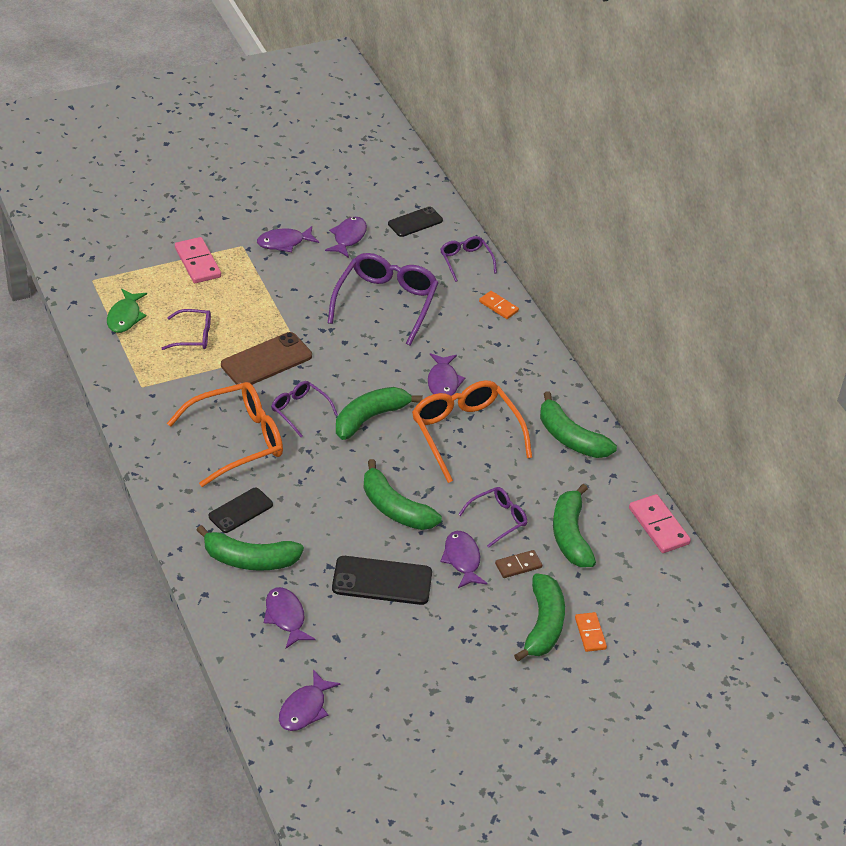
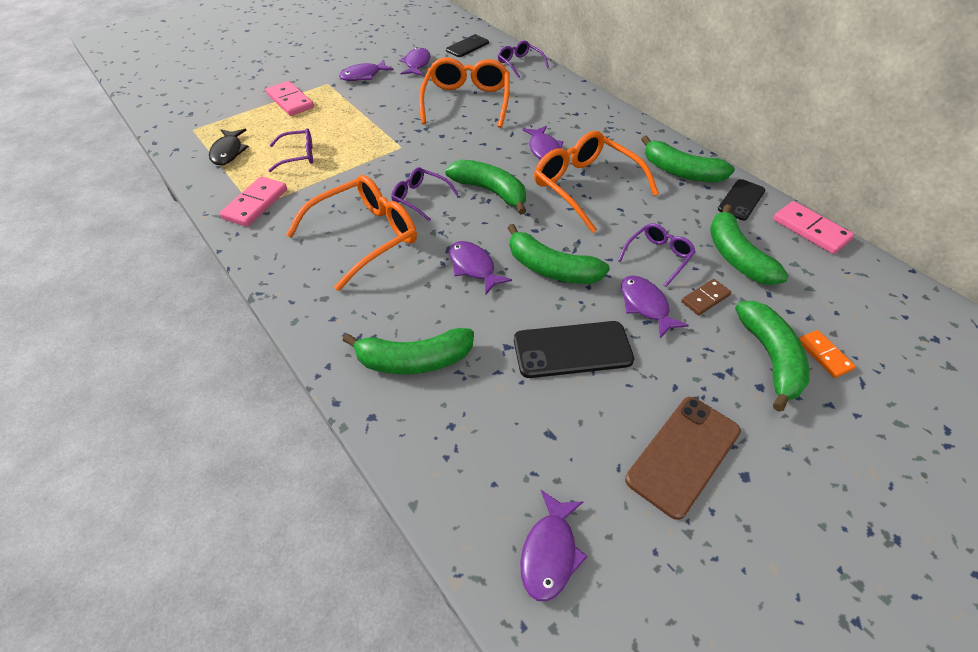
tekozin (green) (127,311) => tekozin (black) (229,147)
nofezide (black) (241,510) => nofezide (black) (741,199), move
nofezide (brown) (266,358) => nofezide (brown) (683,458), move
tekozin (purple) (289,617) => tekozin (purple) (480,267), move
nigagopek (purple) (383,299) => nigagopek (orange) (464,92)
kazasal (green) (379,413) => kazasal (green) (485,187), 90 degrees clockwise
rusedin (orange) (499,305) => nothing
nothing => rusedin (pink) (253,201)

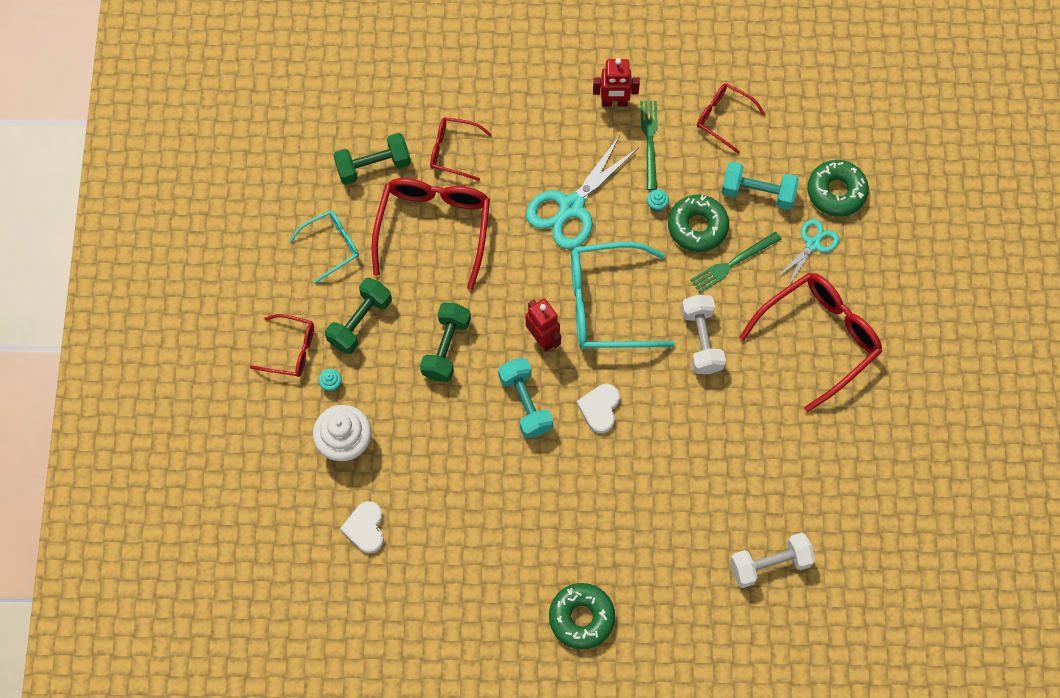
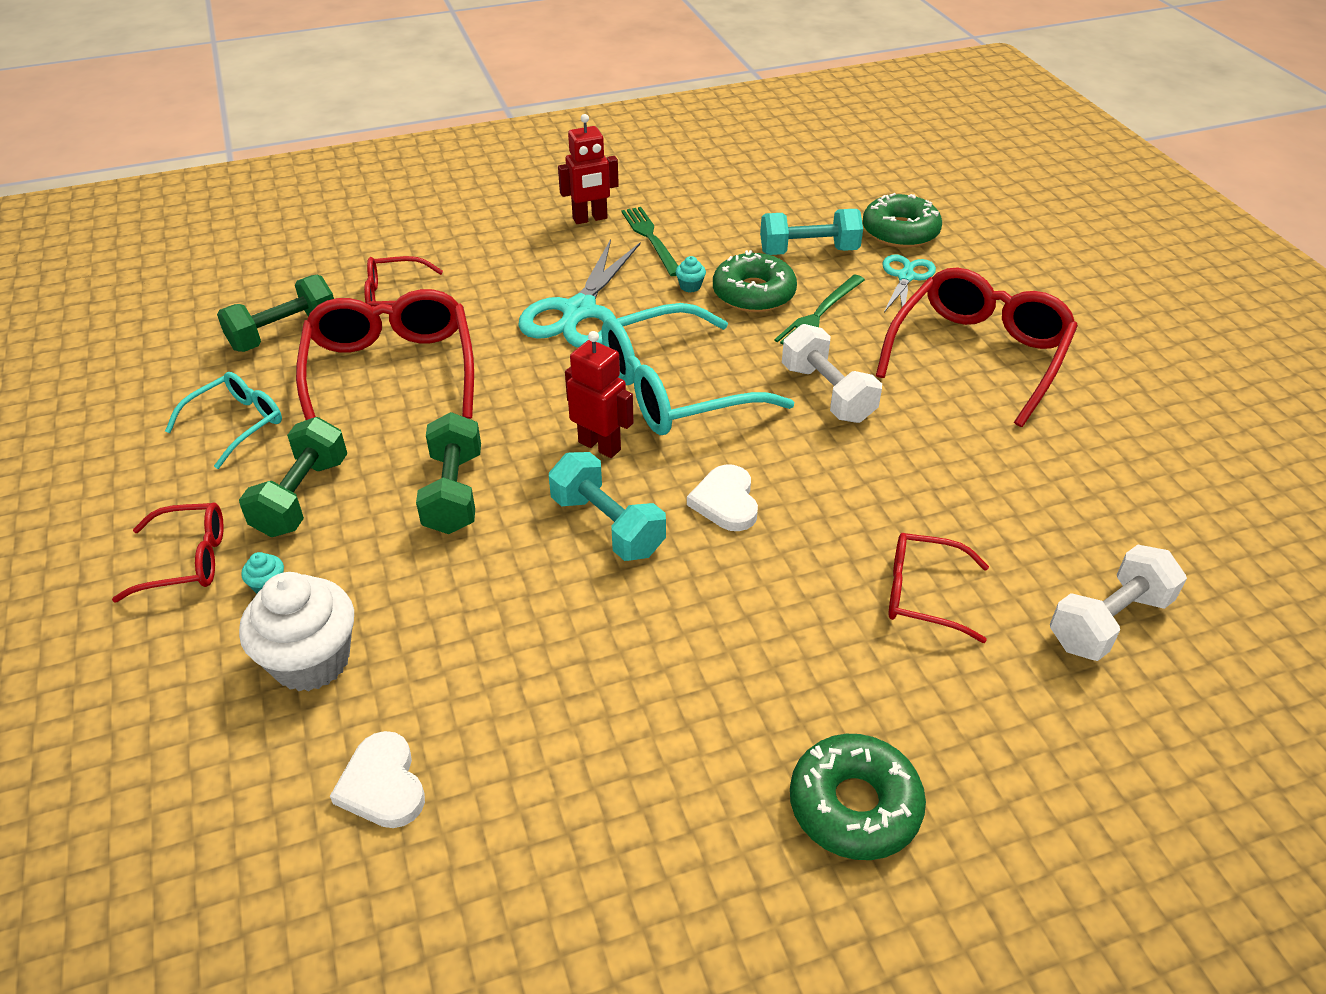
nigagopek (red) (731,118) => nigagopek (red) (939,588), move

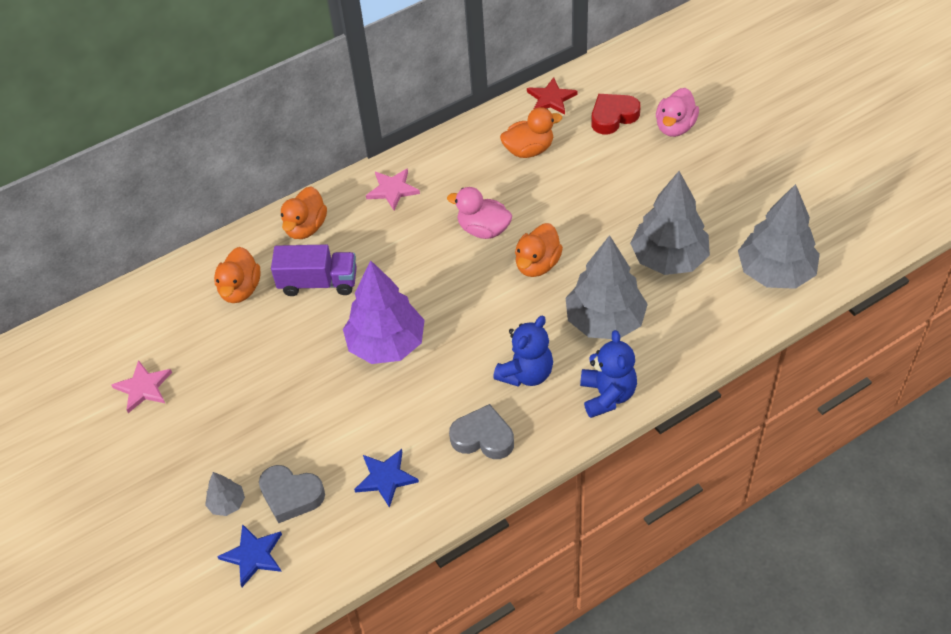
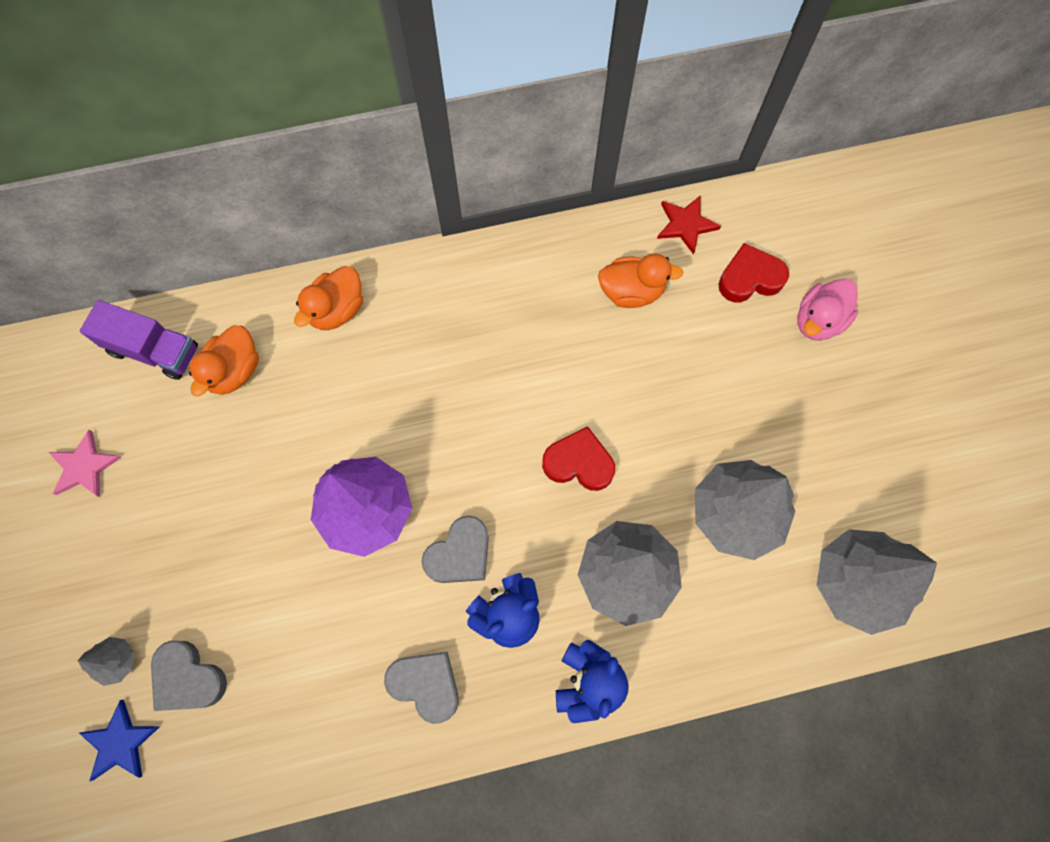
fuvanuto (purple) (314,270) => fuvanuto (purple) (139,340), move
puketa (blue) (386,478) => nothing
puketa (pink) (393,189) => nothing
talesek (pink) (479,213) => nothing
talesek (orange) (539,250) => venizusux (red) (578,458)
nothing => venizusux (grey) (455,549)

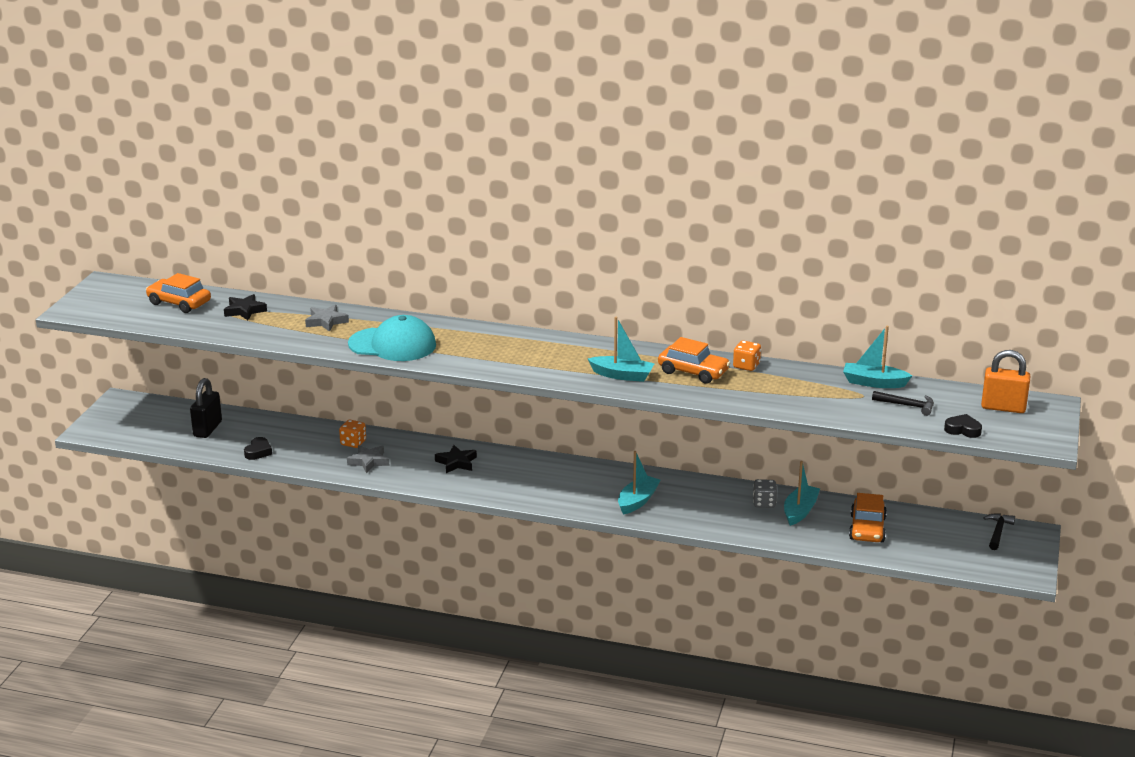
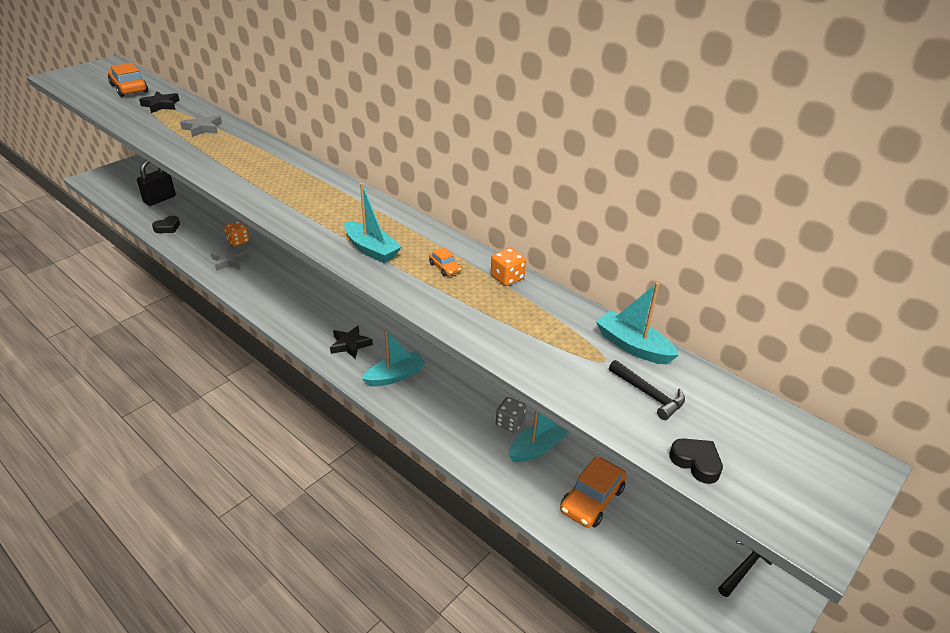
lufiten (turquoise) (392,338) => nothing
puketa (black) (456,459) => puketa (black) (351,342), move
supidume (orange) (694,360) => supidume (orange) (445,261), x0.48
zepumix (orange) (1006,381) => nothing

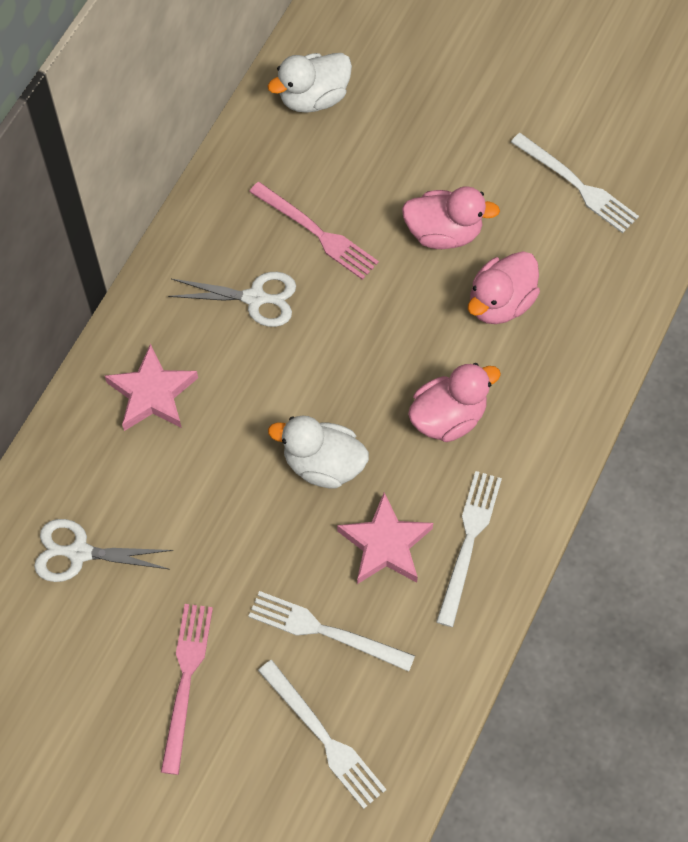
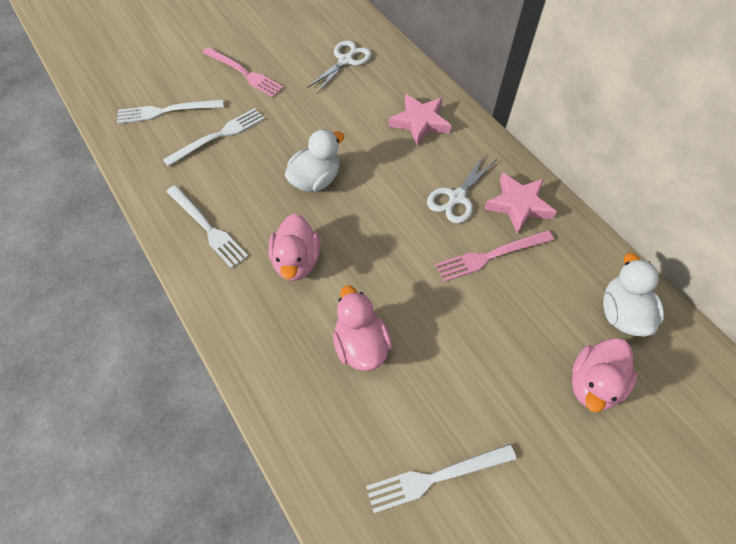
puketa (pink) (385,538) => puketa (pink) (520,203), move
talesek (pink) (451,217) => talesek (pink) (605,375), move

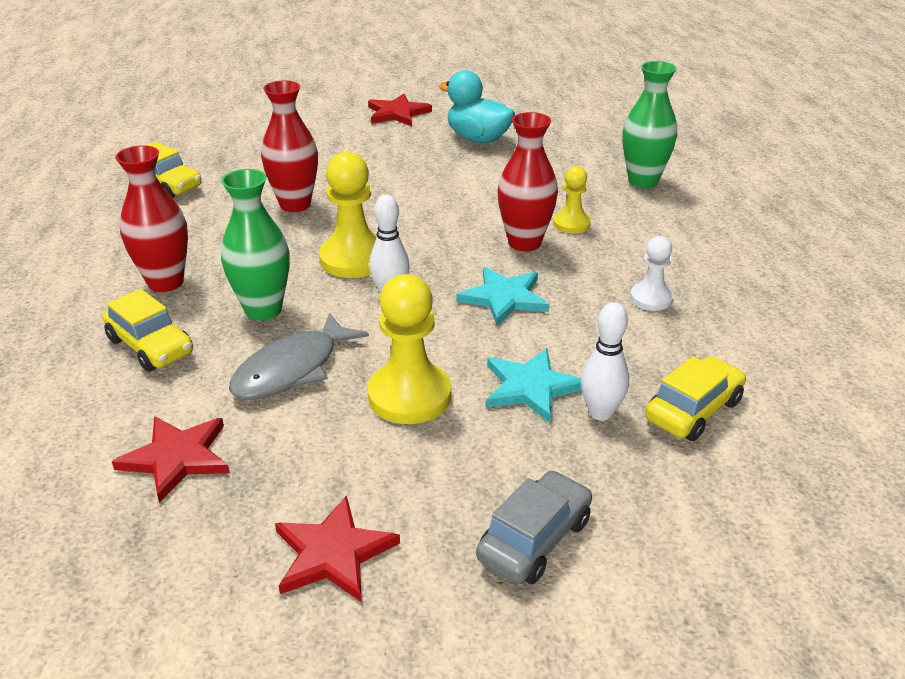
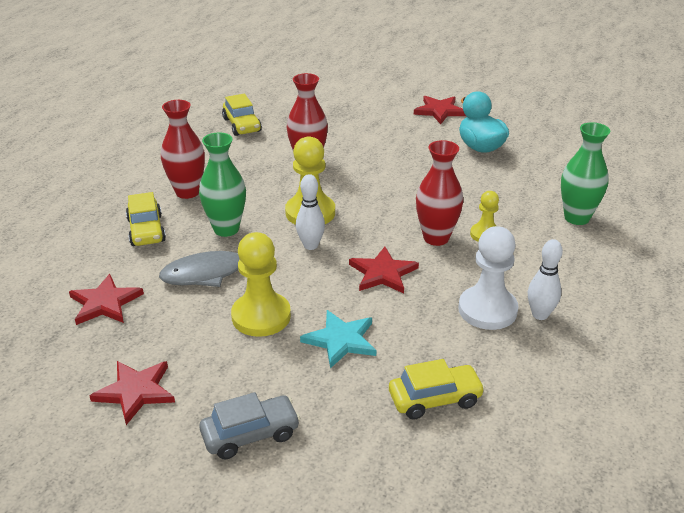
puketa (turquoise) (503,296) => puketa (red) (384,270)
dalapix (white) (605,361) => dalapix (white) (545,279), move
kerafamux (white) (651,273) => kerafamux (white) (488,278), x1.73

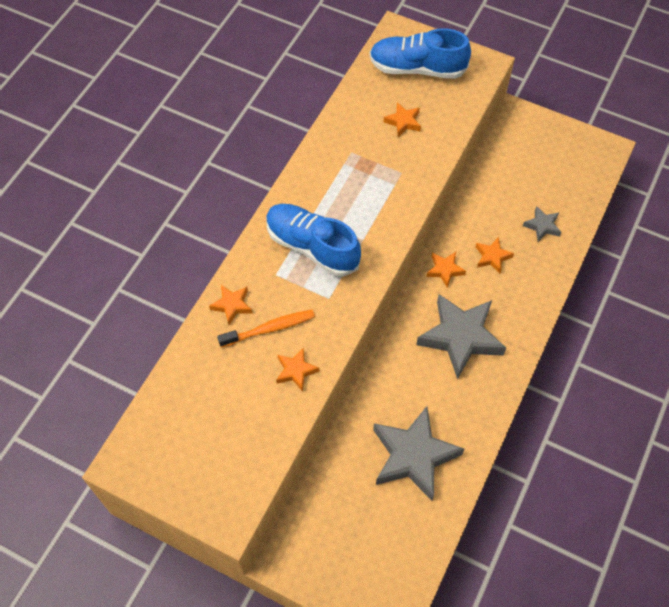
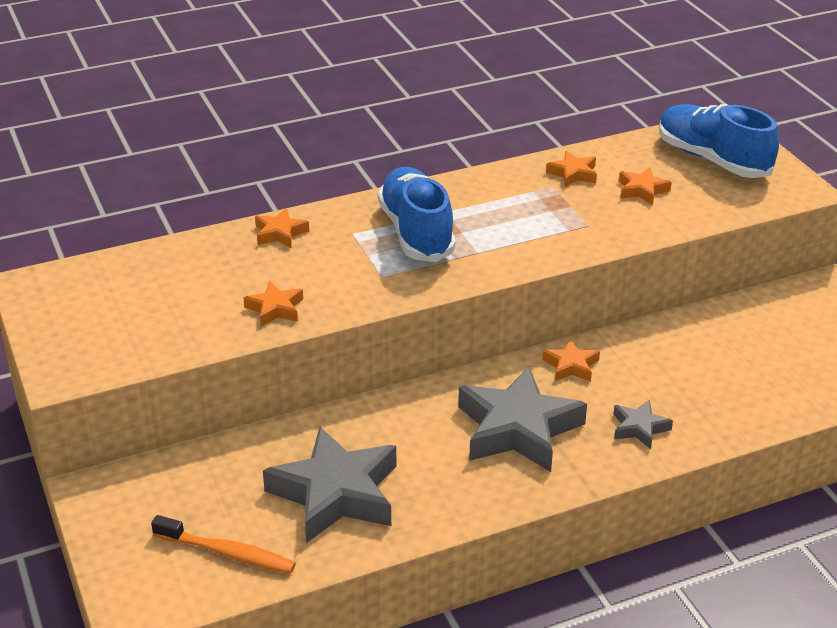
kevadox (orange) (266,329) => kevadox (orange) (223,544), move
puketa (orange) (494,255) => puketa (orange) (571,169), move
puketa (grey) (542,224) => puketa (grey) (643,424), move

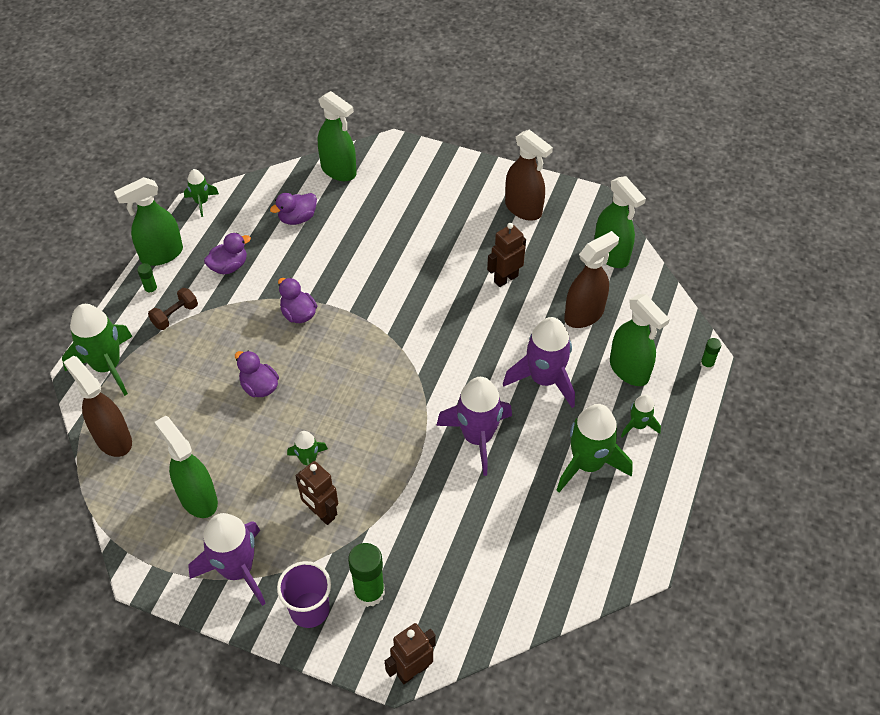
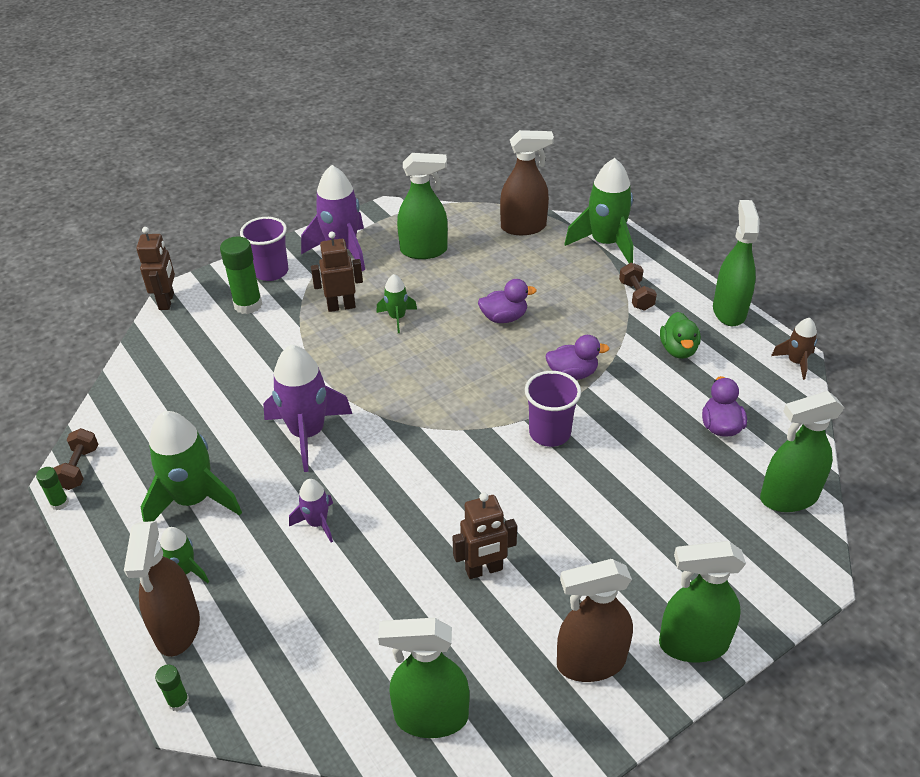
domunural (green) (147,279) => domunural (green) (52,488), move
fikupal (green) (201,193) => fikupal (brown) (794,349)
talesek (purple) (227,253) => talesek (green) (680,335)
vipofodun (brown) (506,255) => vipofodun (brown) (484,535), 75 degrees clockwise
fikupal (purple) (539,362) => fikupal (purple) (311,510), x0.52
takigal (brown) (591,279) => takigal (brown) (162,589), move
takigal (green) (640,340) => takigal (green) (702,601), move
nothing => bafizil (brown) (76,459)
nothing => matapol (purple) (553,409)

